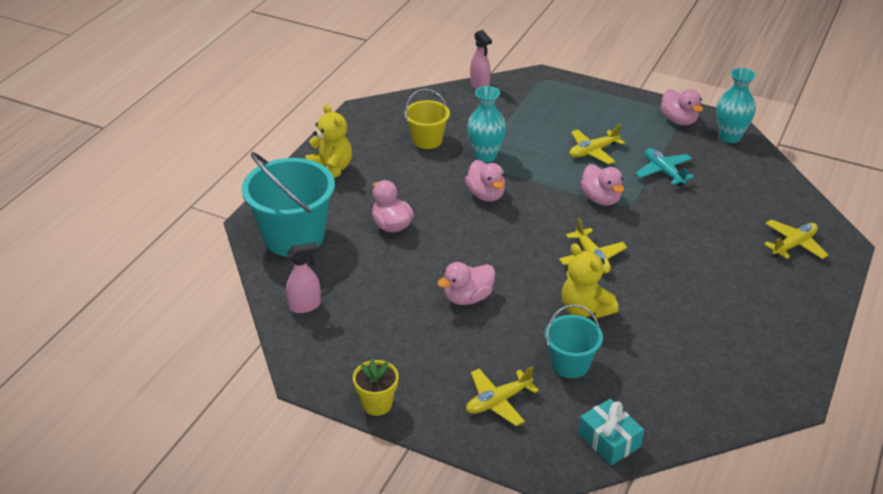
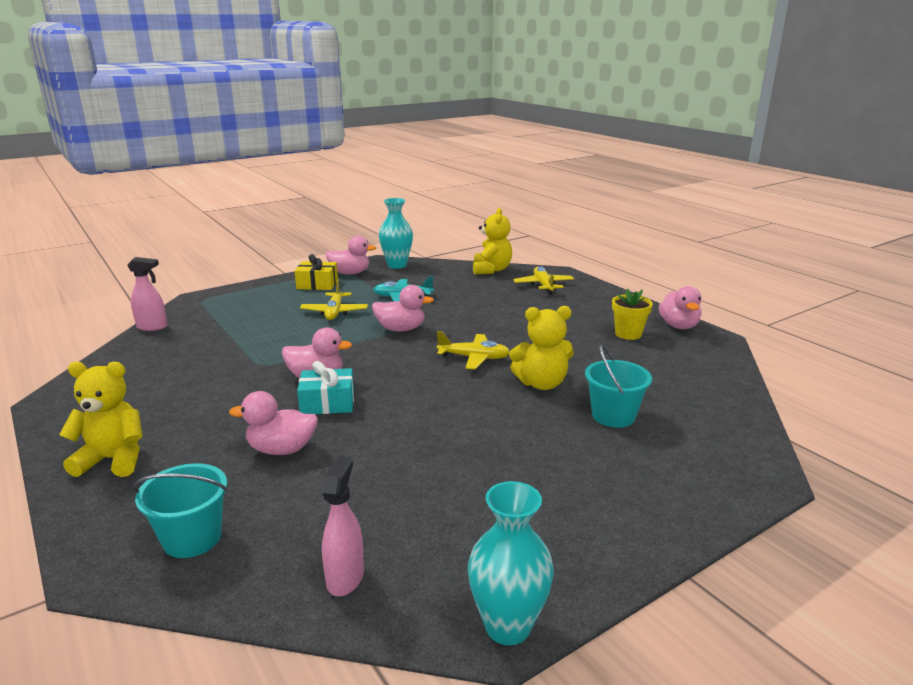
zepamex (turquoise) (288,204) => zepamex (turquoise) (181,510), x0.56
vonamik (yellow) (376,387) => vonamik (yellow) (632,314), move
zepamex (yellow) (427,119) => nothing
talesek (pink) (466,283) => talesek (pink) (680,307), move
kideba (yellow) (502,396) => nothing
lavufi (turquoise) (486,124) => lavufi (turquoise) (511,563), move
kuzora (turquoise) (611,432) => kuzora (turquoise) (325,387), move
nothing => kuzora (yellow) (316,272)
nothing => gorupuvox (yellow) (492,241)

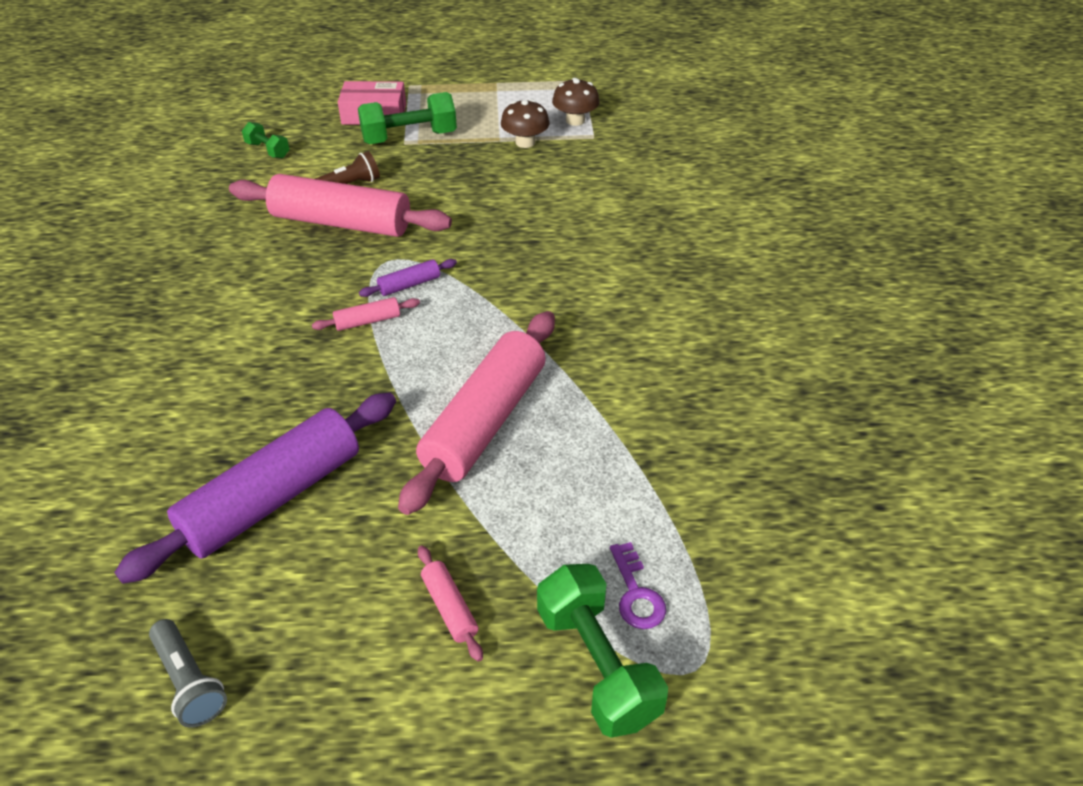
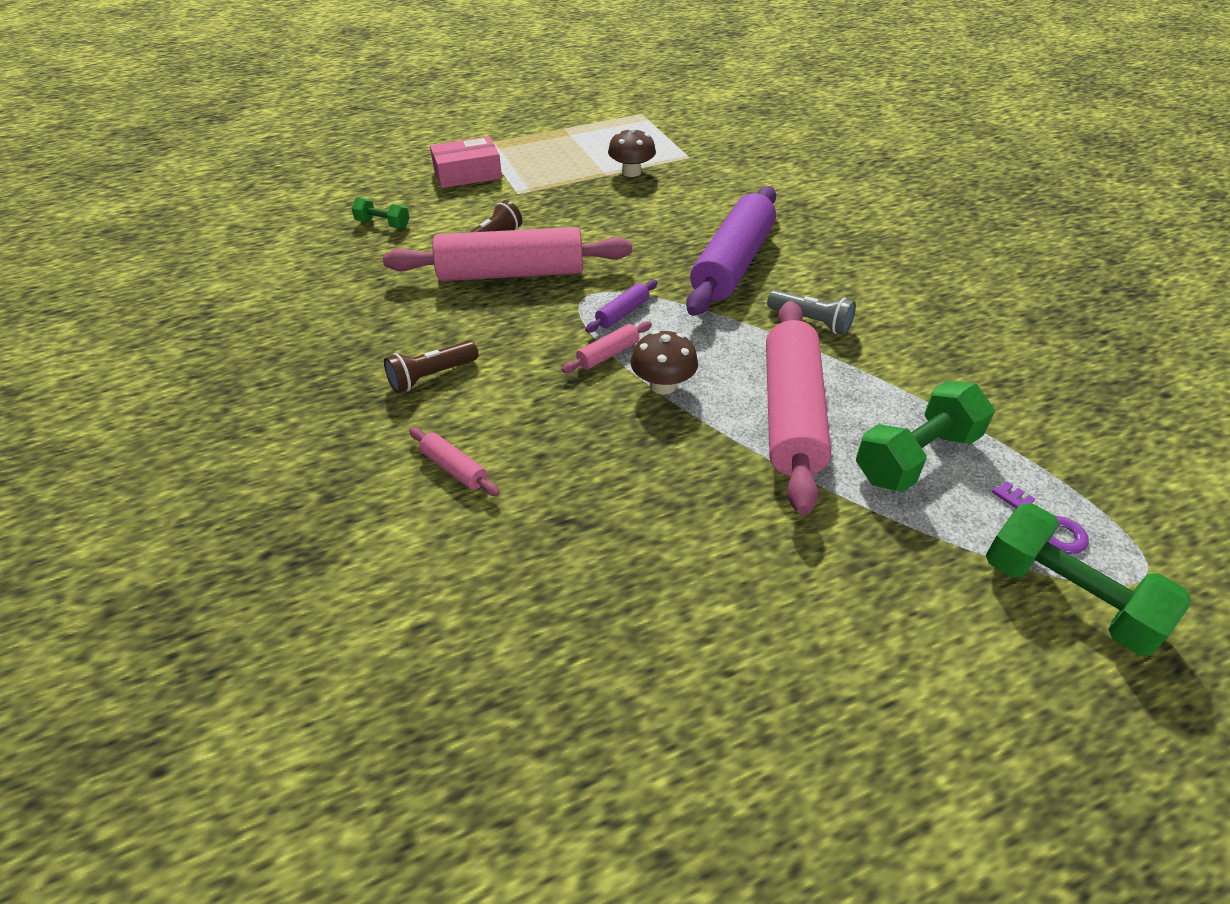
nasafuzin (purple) (255,488) => nasafuzin (purple) (731,251), move
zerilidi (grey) (188,673) => zerilidi (grey) (811,312), move
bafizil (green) (407,118) => bafizil (green) (925,436), move
nasafuzin (pink) (450,603) => nasafuzin (pink) (454,462), move
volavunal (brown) (576,102) => volavunal (brown) (664,362), move
nothing => zerilidi (brown) (431,367)

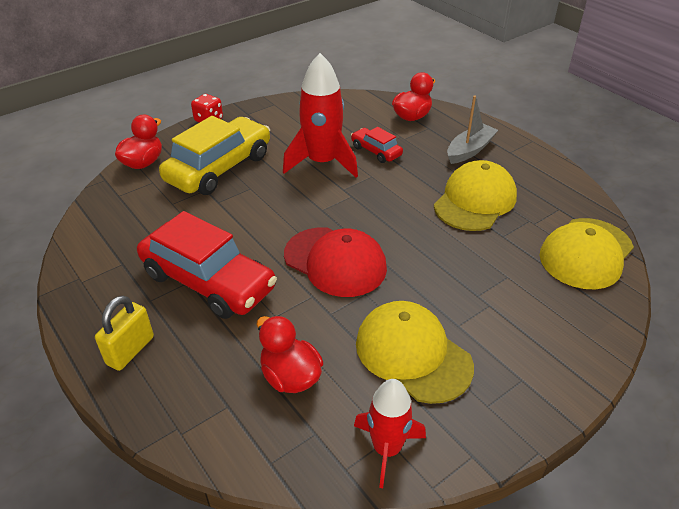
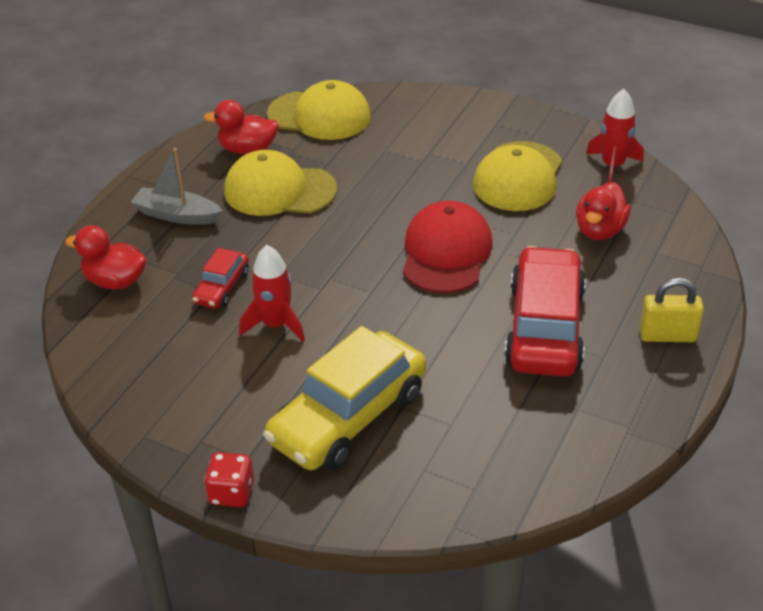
talesek (red) (138,142) => talesek (red) (241,127), move
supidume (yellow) (214,155) => supidume (yellow) (344,398), 60 degrees counterclockwise
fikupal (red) (320,115) => fikupal (red) (272,293), x0.64

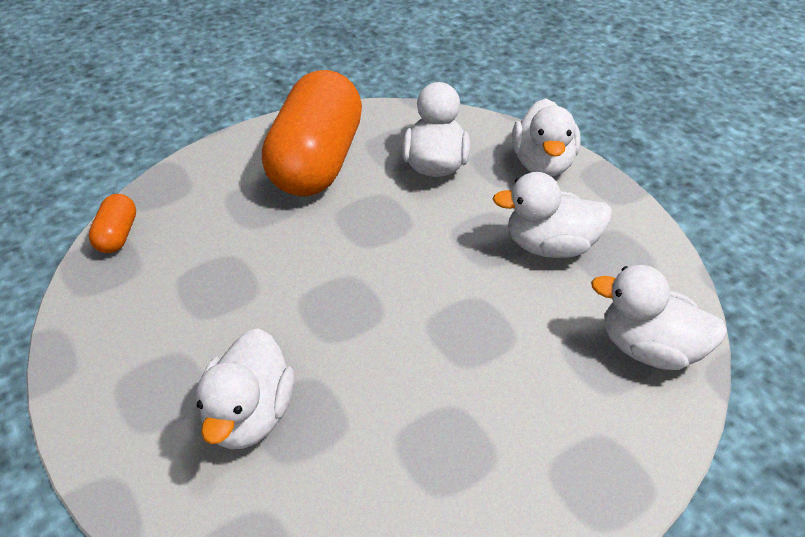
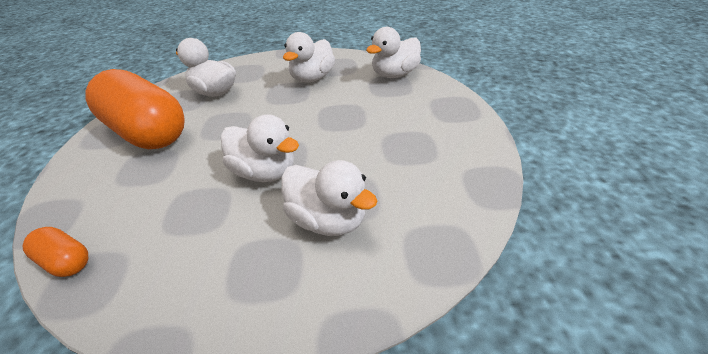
talesek (white) (546,137) => talesek (white) (260,148), move

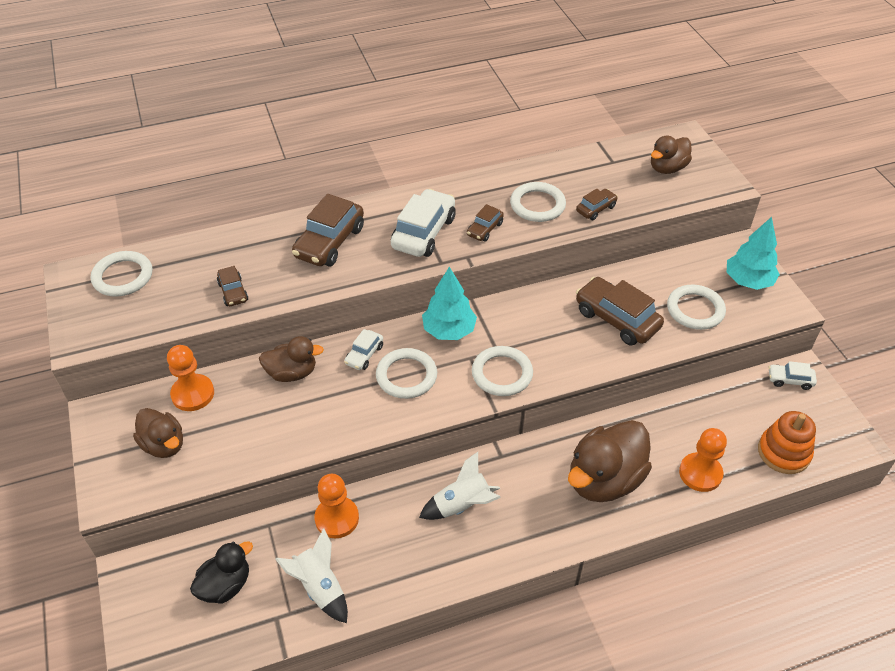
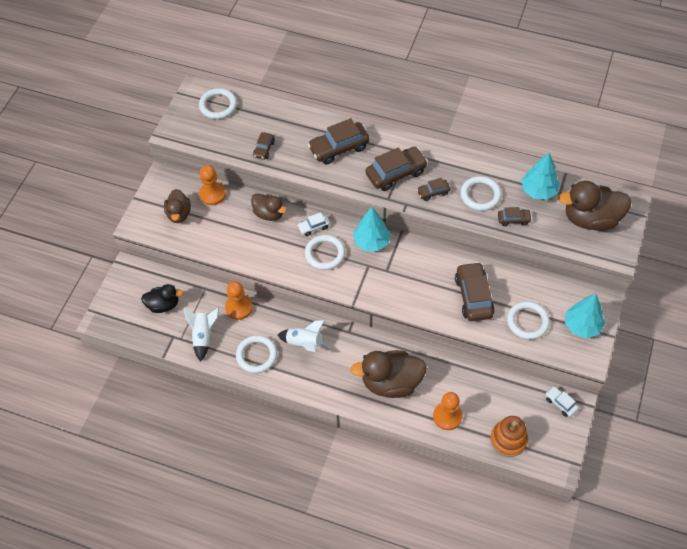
supidume (white) (423,223) => supidume (brown) (397,169)
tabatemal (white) (502,371) => tabatemal (white) (256,354), move
talesek (brown) (671,155) => talesek (brown) (595,206), x1.69
nothing => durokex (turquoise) (540,176)

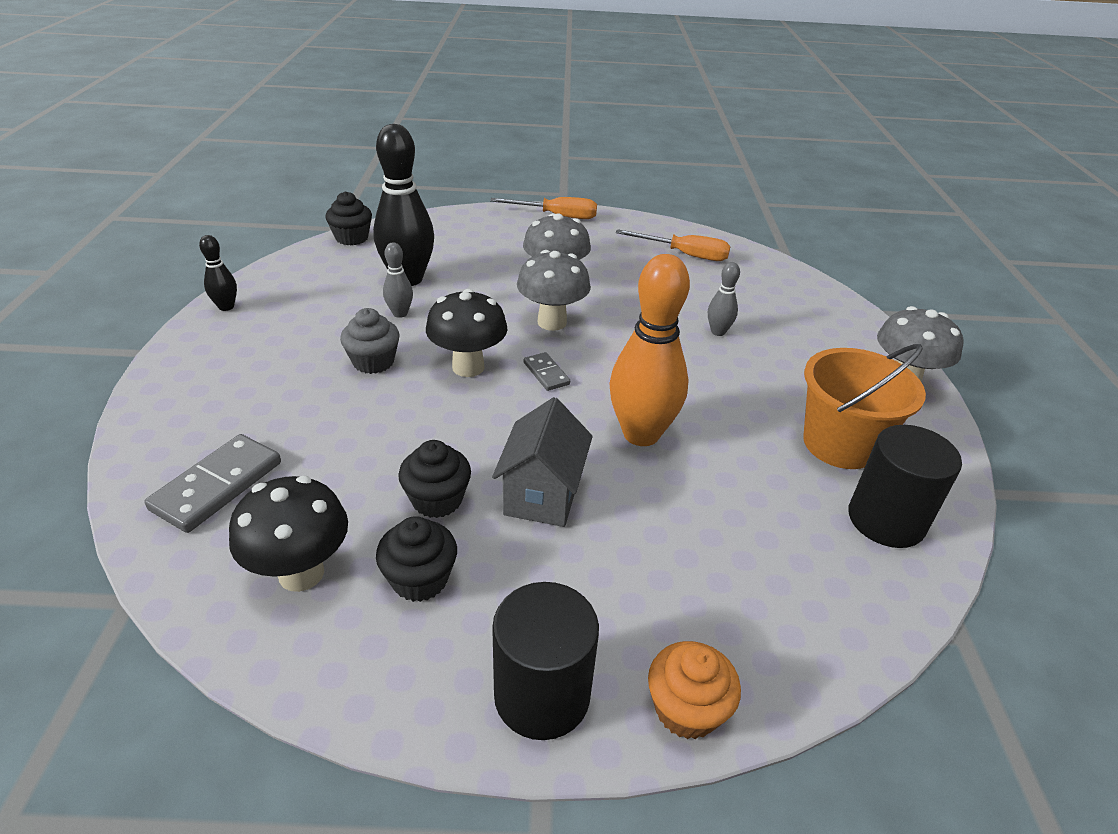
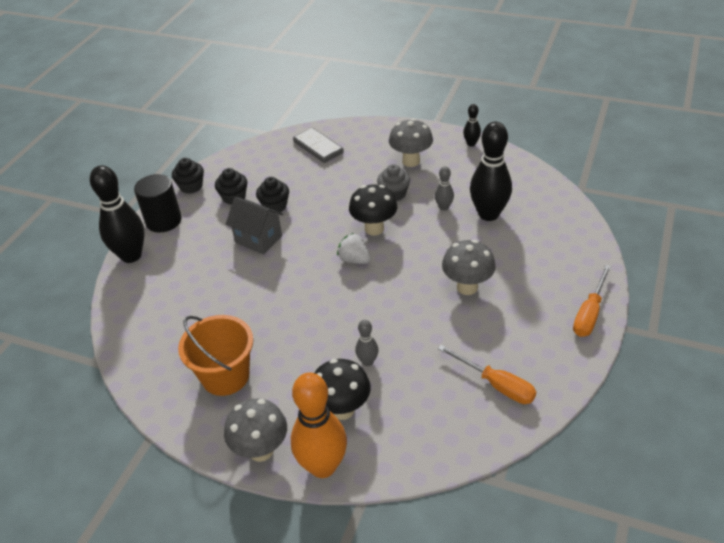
volavunal (black) (288,534) => volavunal (black) (343,389), move
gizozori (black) (348,218) => gizozori (black) (188,176), move
volavunal (grey) (554,290) => volavunal (grey) (411,142), move
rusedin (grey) (547,371) => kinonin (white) (354,248)
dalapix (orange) (650,350) => dalapix (orange) (319,425), move
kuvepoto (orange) (673,245) => kuvepoto (orange) (487,374), 90 degrees counterclockwise
gizozori (orange) (694,690) => dalapix (black) (117,214)
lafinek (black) (905,486) => nothing

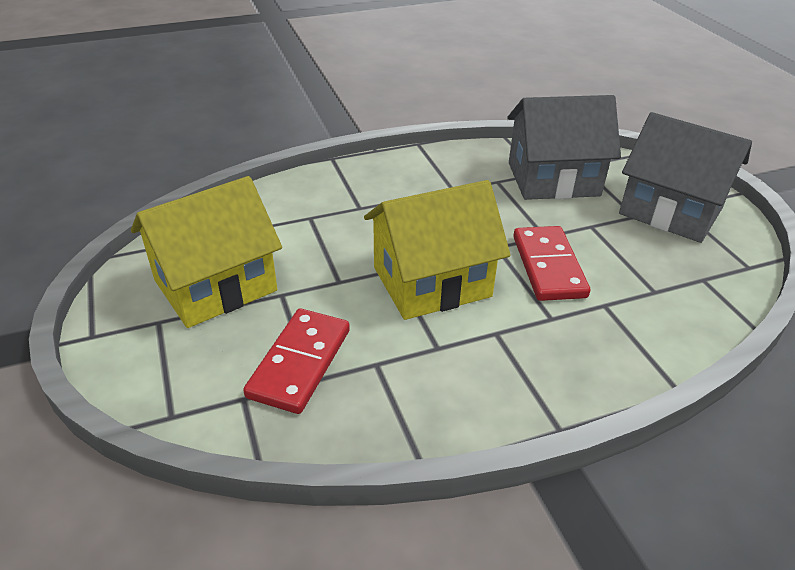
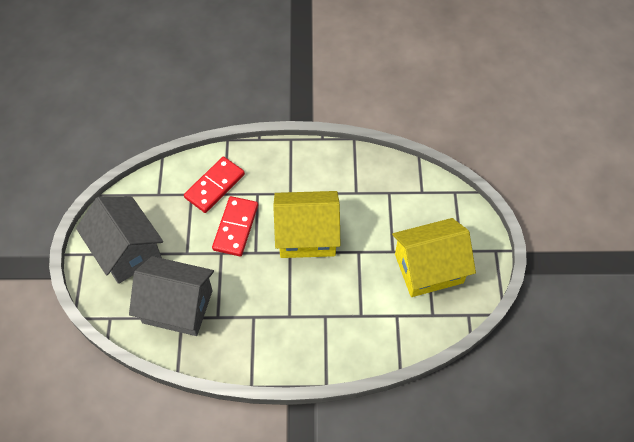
rusedin (red) (296,361) => rusedin (red) (214,185), move

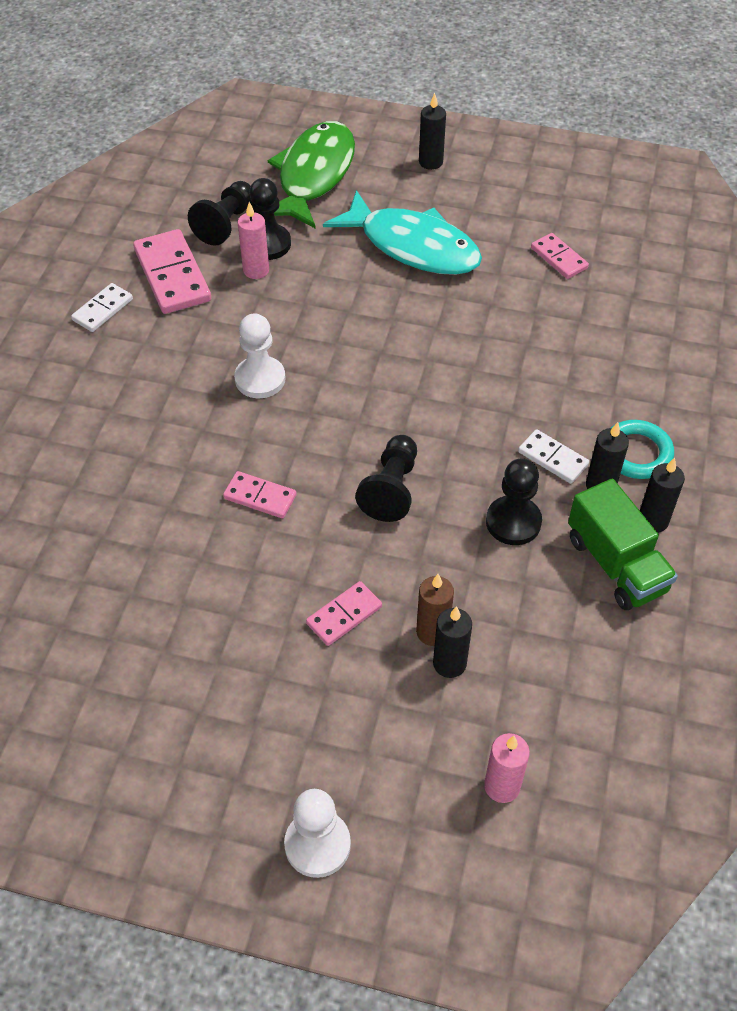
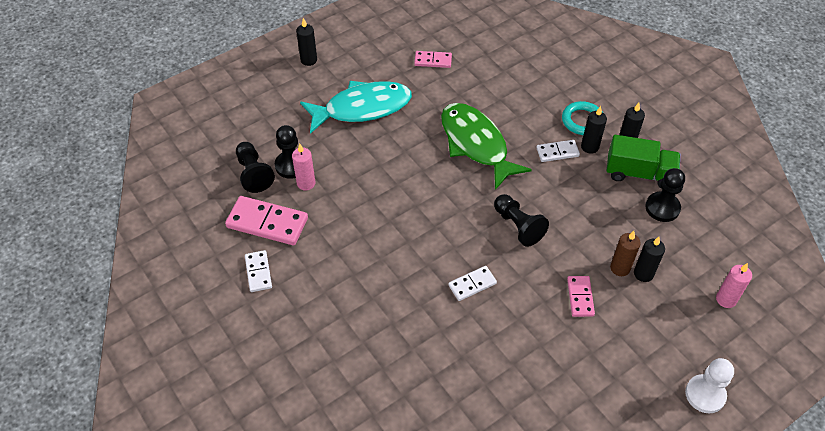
rusedin (pink) (259,494) => rusedin (white) (472,283)
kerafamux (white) (259,355) => nothing
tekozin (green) (311,175) => tekozin (green) (486,146), move
kerafamux (black) (514,501) => kerafamux (black) (665,195), move

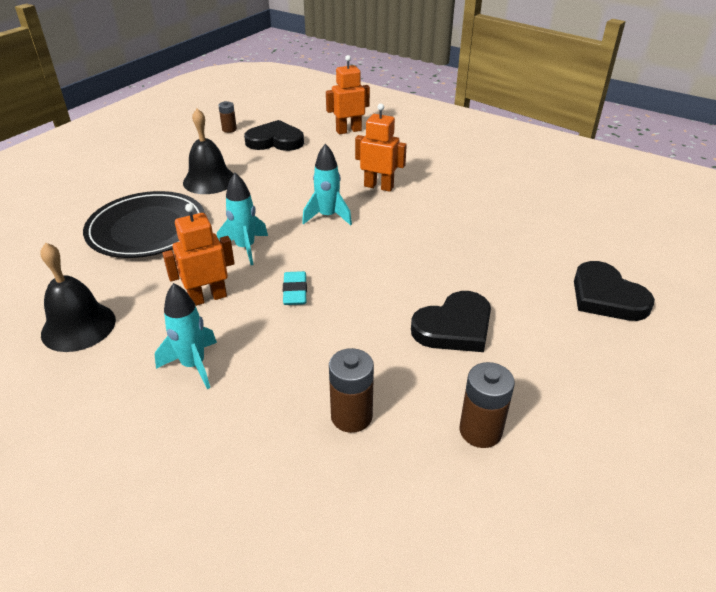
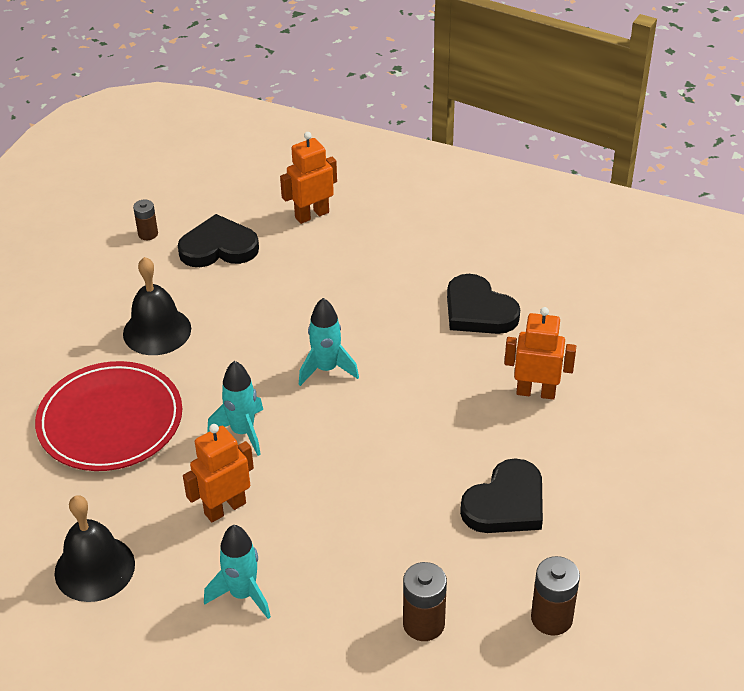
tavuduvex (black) (144,224) => tavuduvex (red) (108,416)
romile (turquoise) (295,288) => nothing
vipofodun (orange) (381,148) => vipofodun (orange) (540,353), move
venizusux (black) (614,291) => venizusux (black) (483,304), move

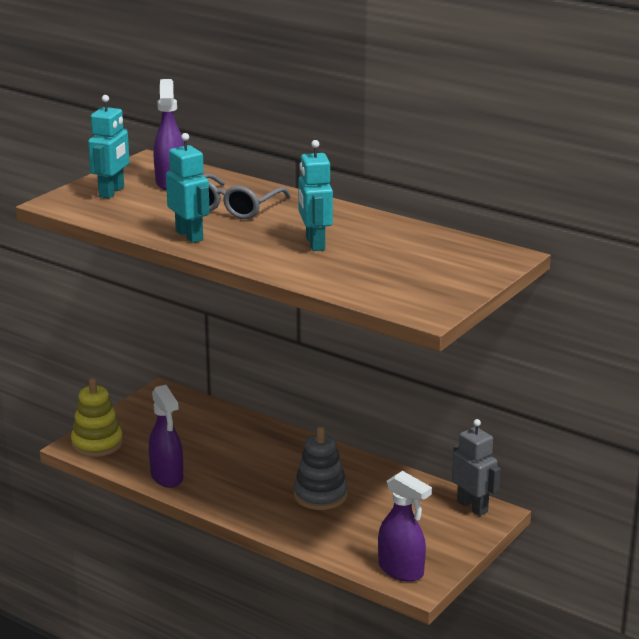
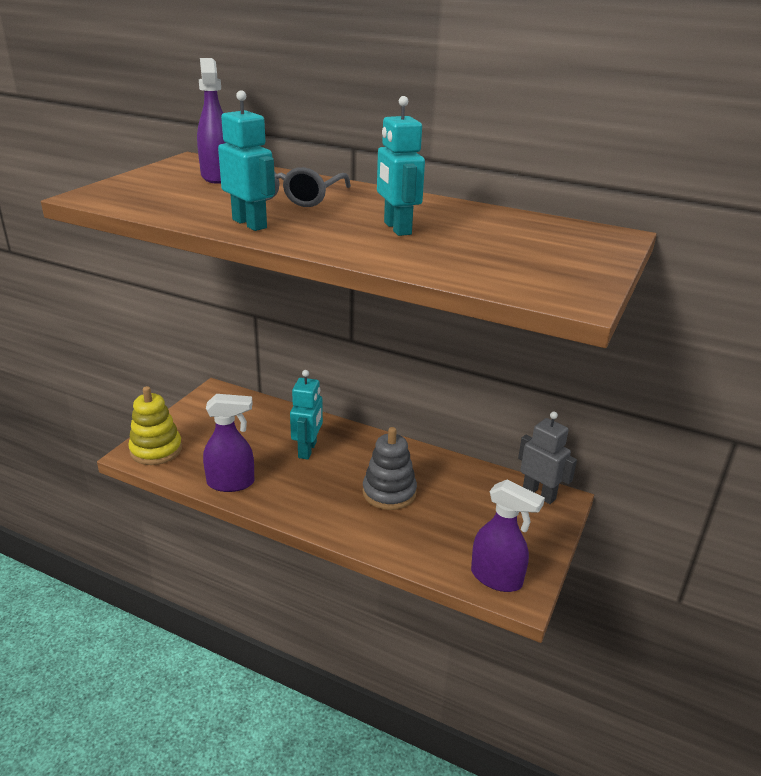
vipofodun (turquoise) (109,147) => vipofodun (turquoise) (306,415), move
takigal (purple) (166,436) => takigal (purple) (228,443), 60 degrees counterclockwise

